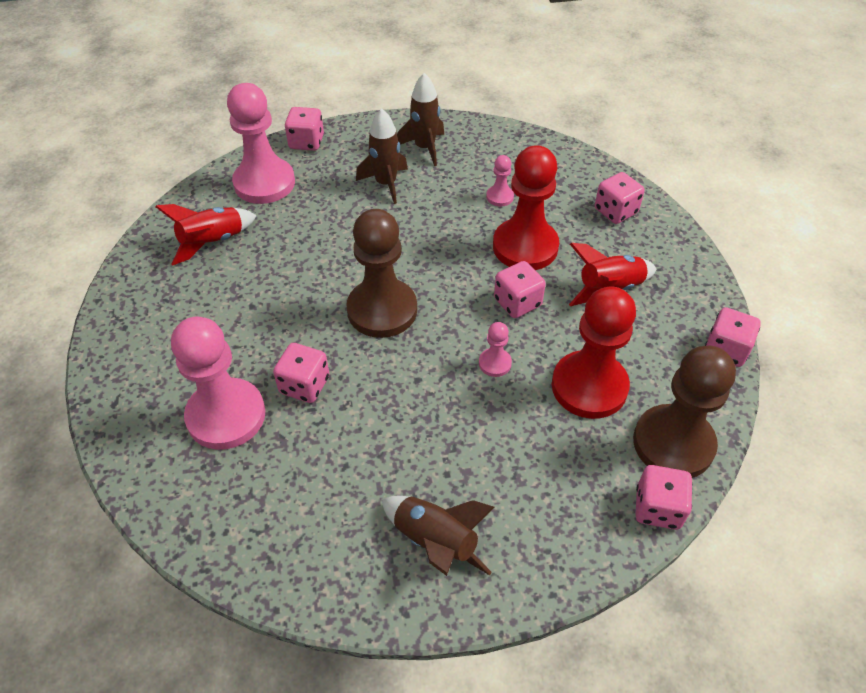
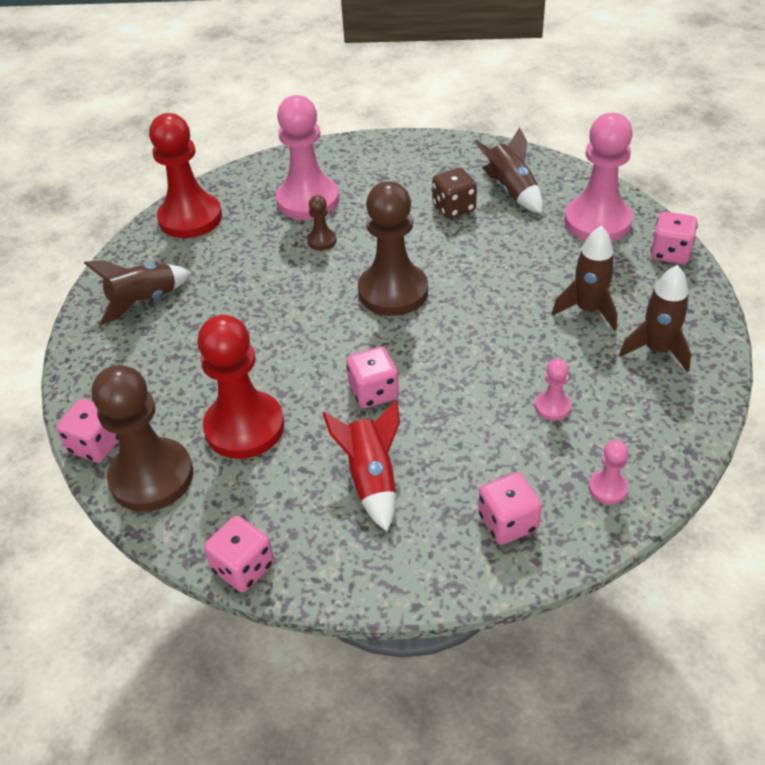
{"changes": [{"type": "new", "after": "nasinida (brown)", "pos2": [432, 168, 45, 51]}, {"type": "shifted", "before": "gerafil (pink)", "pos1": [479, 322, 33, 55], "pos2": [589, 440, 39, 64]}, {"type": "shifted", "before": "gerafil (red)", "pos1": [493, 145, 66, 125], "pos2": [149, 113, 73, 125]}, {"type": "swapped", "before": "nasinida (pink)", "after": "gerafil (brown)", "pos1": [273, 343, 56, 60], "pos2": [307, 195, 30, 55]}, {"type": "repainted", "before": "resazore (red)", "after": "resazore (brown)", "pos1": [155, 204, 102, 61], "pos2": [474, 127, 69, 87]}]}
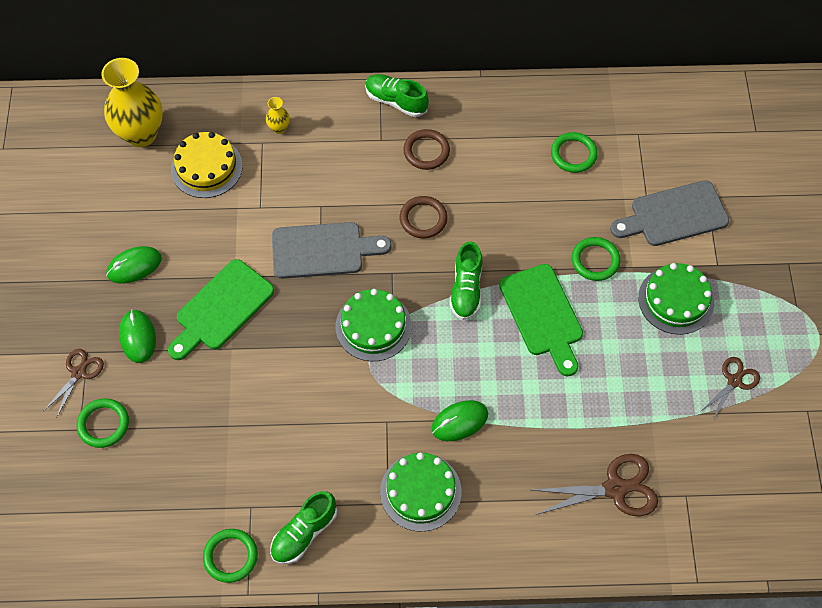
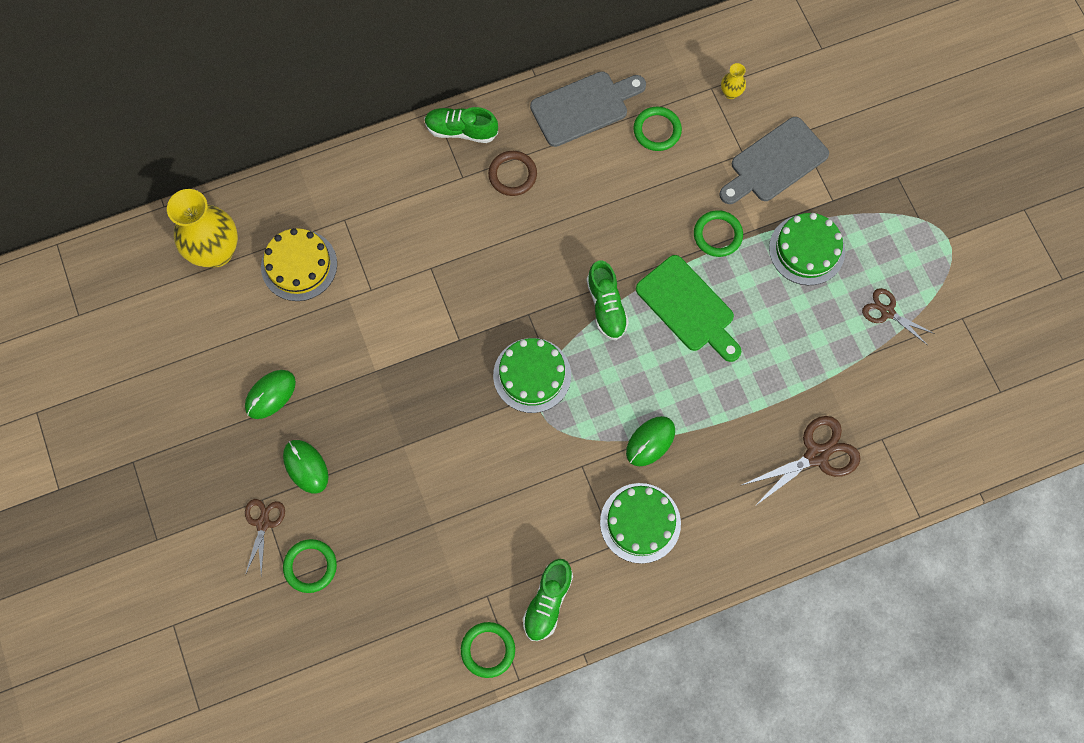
{"changes": [{"type": "gone", "before": "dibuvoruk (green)", "pos1": [168, 259, 106, 101]}, {"type": "gone", "before": "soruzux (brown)", "pos1": [400, 196, 48, 42]}, {"type": "shifted", "before": "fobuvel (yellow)", "pos1": [266, 97, 24, 37], "pos2": [721, 63, 25, 36]}, {"type": "shifted", "before": "dibuvoruk (grey)", "pos1": [272, 222, 120, 57], "pos2": [530, 71, 116, 76]}, {"type": "rotated", "before": "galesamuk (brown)", "pos1": [701, 357, 59, 63], "pos2": [862, 288, 73, 57], "turn": -75}]}
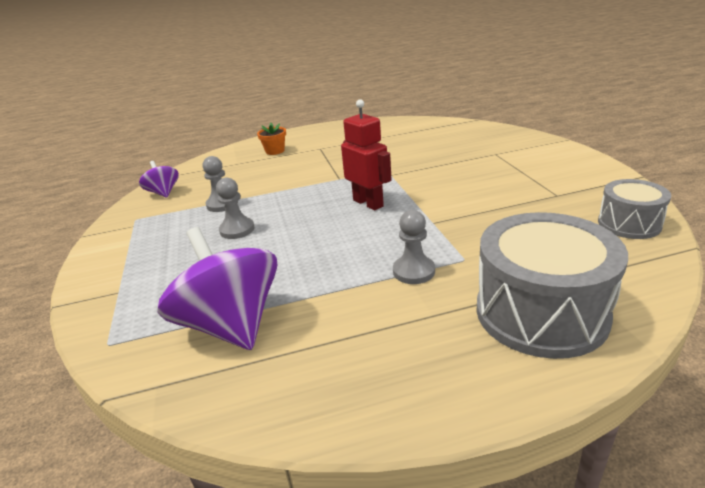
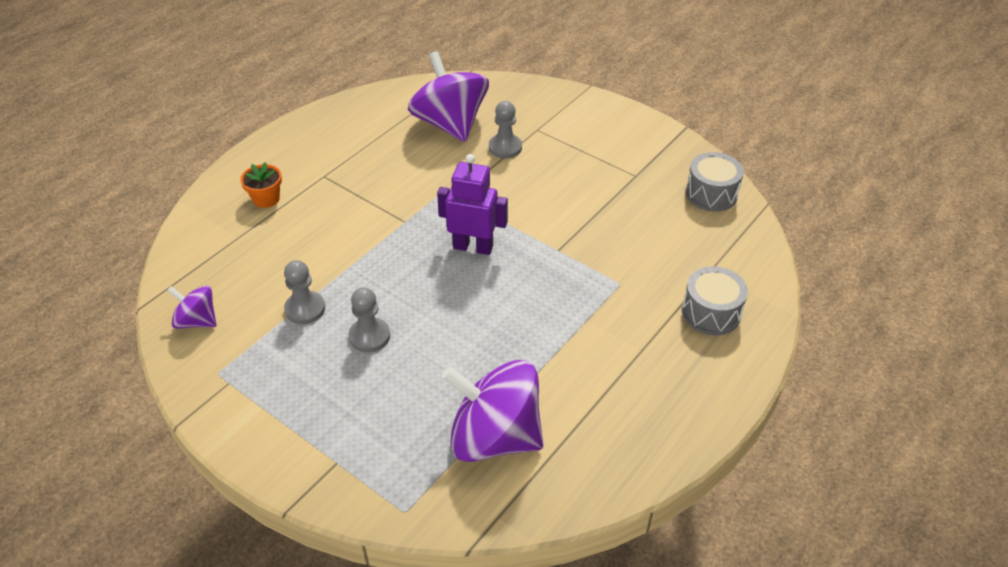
{"changes": [{"type": "new", "after": "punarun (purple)", "pos2": [408, 51, 81, 91]}, {"type": "shifted", "before": "gerafil (grey)", "pos1": [393, 210, 42, 74], "pos2": [489, 101, 33, 58]}, {"type": "repainted", "before": "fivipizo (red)", "after": "fivipizo (purple)", "pos1": [341, 99, 51, 112], "pos2": [437, 154, 71, 101]}, {"type": "scaled", "before": "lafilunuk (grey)", "pos1": [476, 212, 152, 147], "pos2": [682, 266, 66, 69], "scale": 0.57}]}
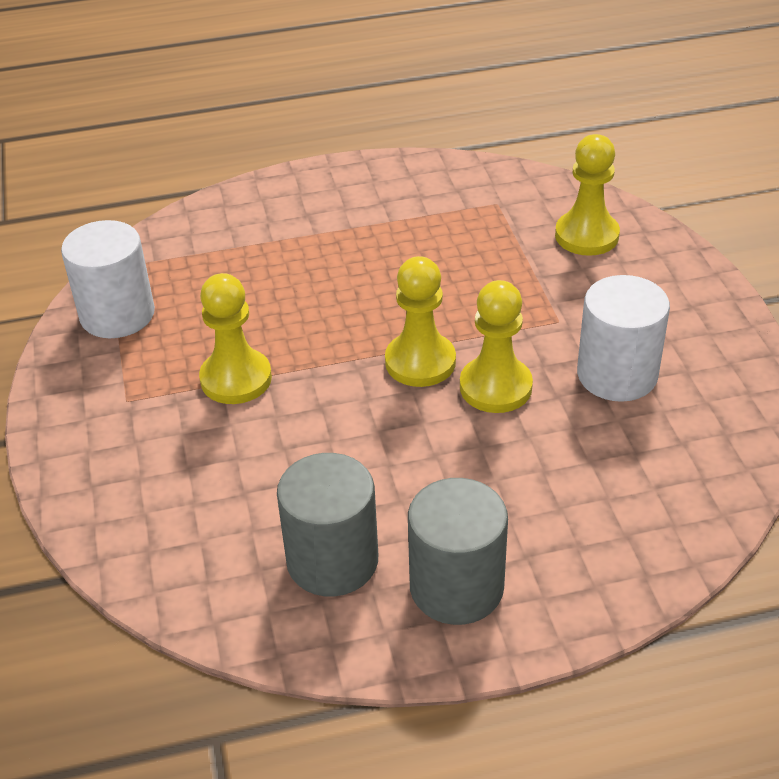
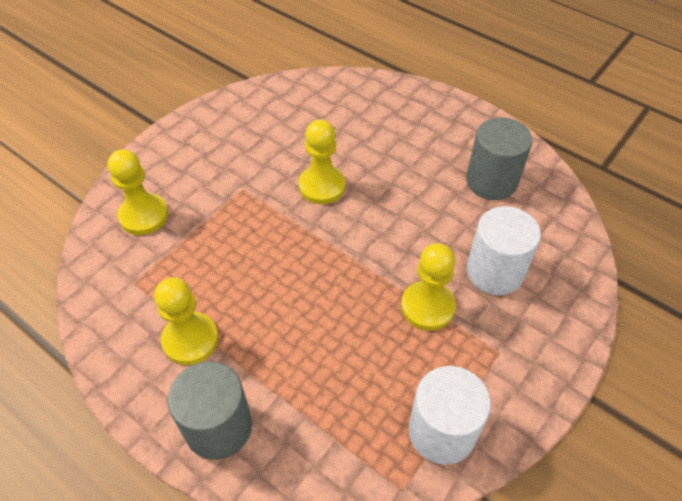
{"changes": [{"type": "shifted", "before": "gerafil (yellow)", "pos1": [385, 256, 71, 131], "pos2": [154, 277, 64, 88]}, {"type": "shifted", "before": "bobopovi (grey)", "pos1": [408, 478, 100, 147], "pos2": [168, 361, 84, 99]}, {"type": "shifted", "before": "bobopovi (white)", "pos1": [577, 275, 93, 127], "pos2": [467, 206, 74, 89]}]}
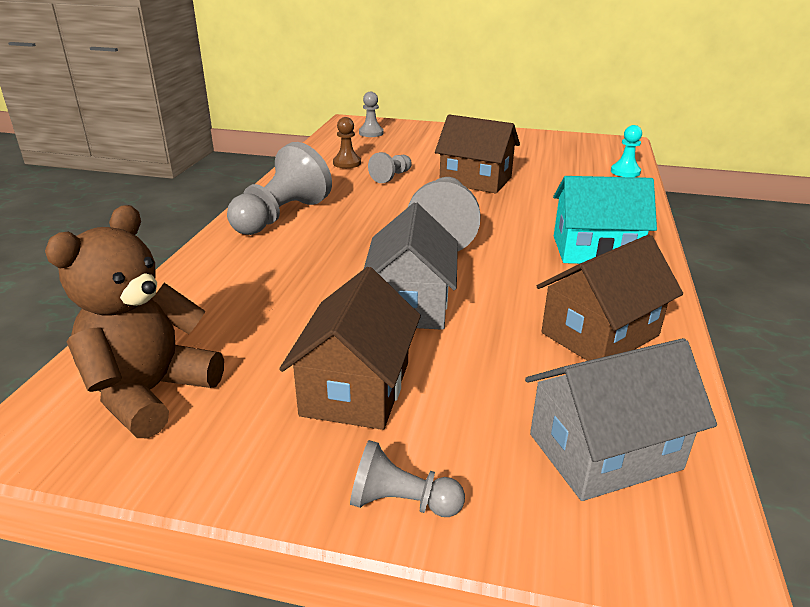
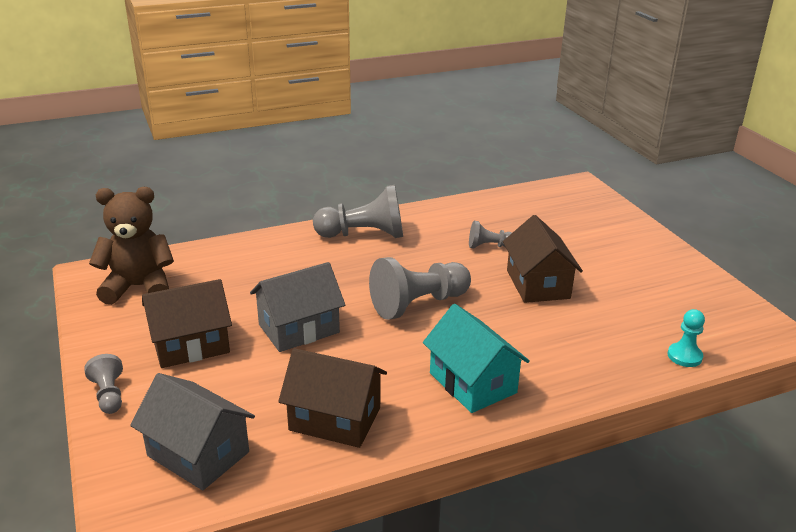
{"changes": [{"type": "gone", "before": "gerafil (brown)", "pos1": [333, 117, 28, 51]}, {"type": "gone", "before": "gerafil (grey)", "pos1": [359, 92, 25, 45]}]}
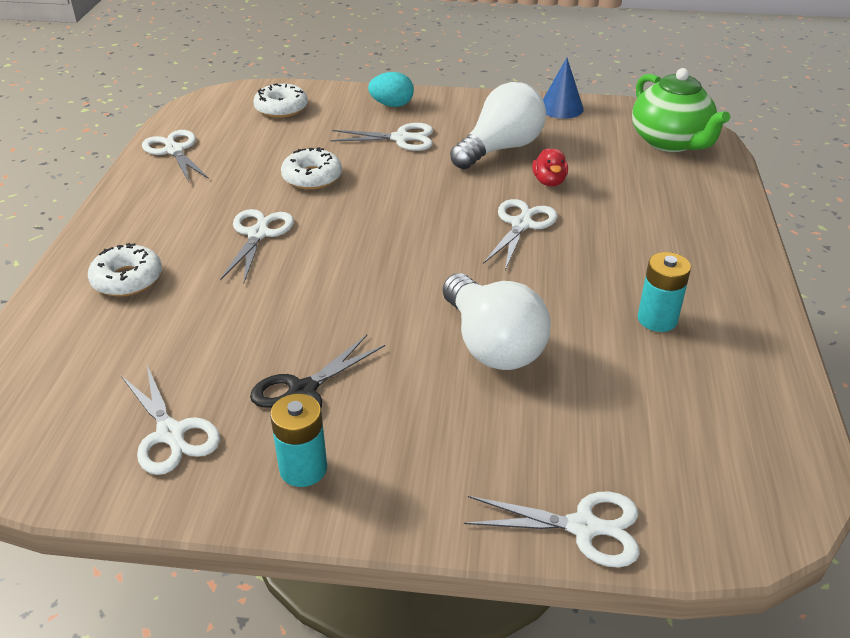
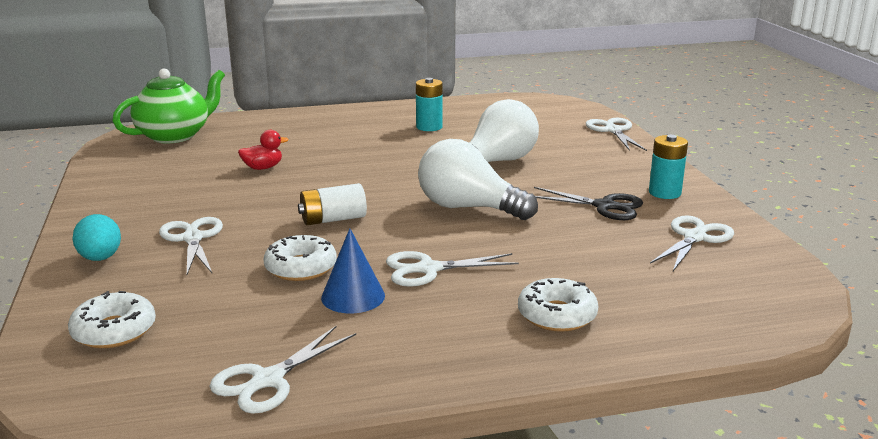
{"changes": [{"type": "gone", "before": "galesamuk (white)", "pos1": [483, 199, 75, 71]}, {"type": "new", "after": "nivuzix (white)", "pos2": [298, 183, 69, 42]}, {"type": "shifted", "before": "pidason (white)", "pos1": [450, 82, 96, 87], "pos2": [418, 139, 120, 81]}, {"type": "shifted", "before": "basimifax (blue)", "pos1": [543, 58, 41, 61], "pos2": [321, 228, 64, 85]}]}
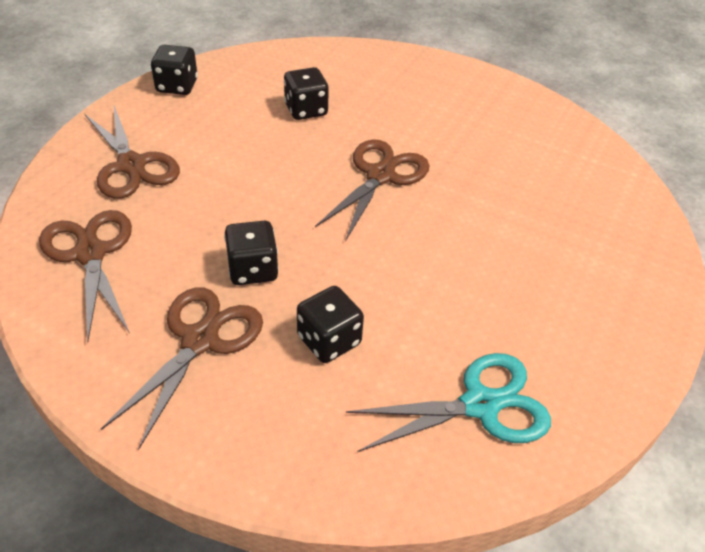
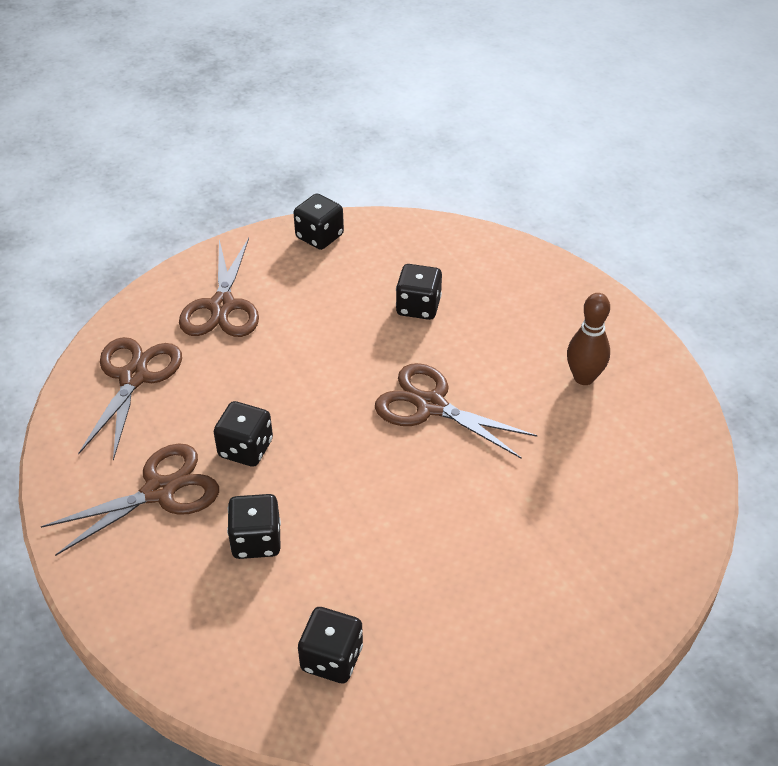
{"changes": [{"type": "new", "after": "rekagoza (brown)", "pos2": [567, 293, 43, 92]}, {"type": "swapped", "before": "galesamuk (turquoise)", "after": "nasinida (black)", "pos1": [346, 353, 205, 99], "pos2": [298, 607, 65, 76]}, {"type": "rotated", "before": "galesamuk (brown)", "pos1": [315, 139, 115, 103], "pos2": [375, 363, 162, 96], "turn": -120}]}
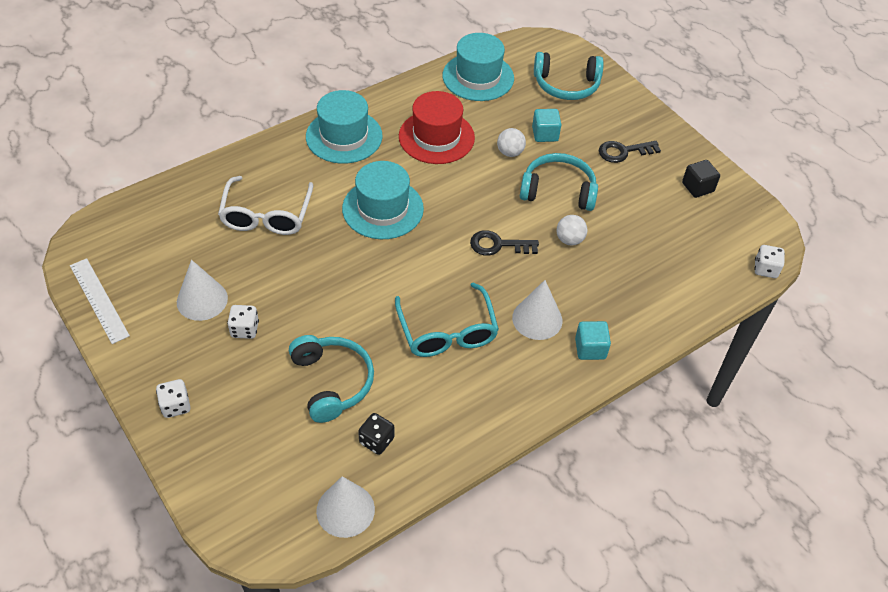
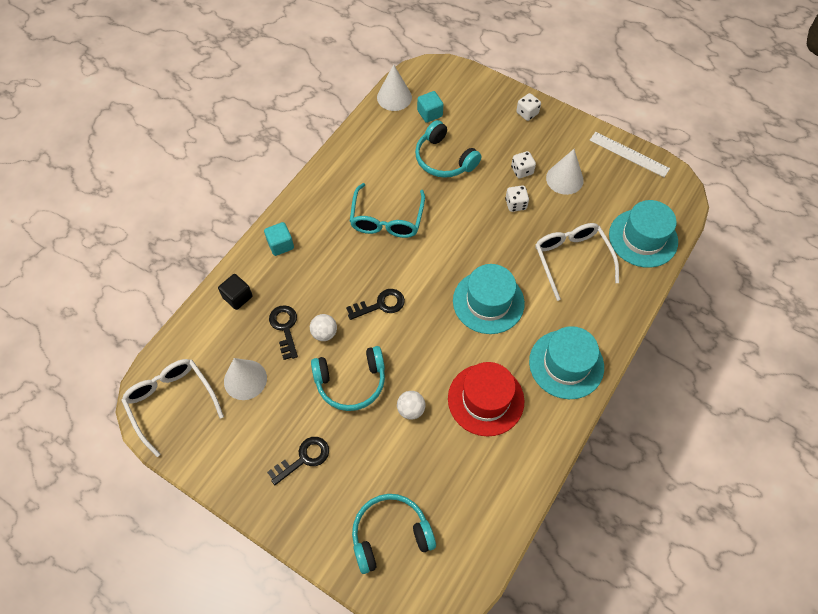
{"changes": [{"type": "gone", "before": "nasinida (black)", "pos1": [358, 413, 36, 42]}, {"type": "new", "after": "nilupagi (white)", "pos2": [121, 359, 103, 98]}, {"type": "new", "after": "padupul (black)", "pos2": [269, 305, 29, 55]}, {"type": "shifted", "before": "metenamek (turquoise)", "pos1": [442, 33, 72, 68], "pos2": [609, 200, 69, 68]}, {"type": "shifted", "before": "basimifax (white)", "pos1": [512, 280, 50, 60], "pos2": [224, 358, 43, 42]}, {"type": "shifted", "before": "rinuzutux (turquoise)", "pos1": [532, 109, 30, 33], "pos2": [417, 91, 26, 32]}, {"type": "shifted", "before": "rinuzutux (black)", "pos1": [682, 160, 38, 38], "pos2": [218, 274, 35, 36]}, {"type": "shifted", "before": "nasinida (white)", "pos1": [754, 245, 31, 33], "pos2": [505, 185, 24, 27]}, {"type": "rotated", "before": "nilupagi (turquoise)", "pos1": [395, 282, 104, 75], "pos2": [350, 183, 75, 55], "turn": -135}]}
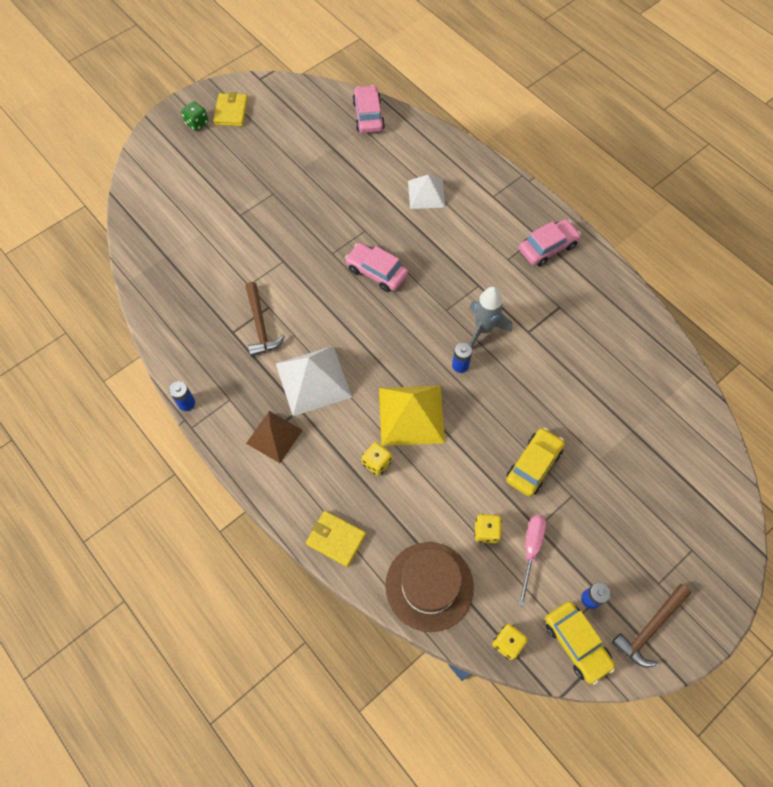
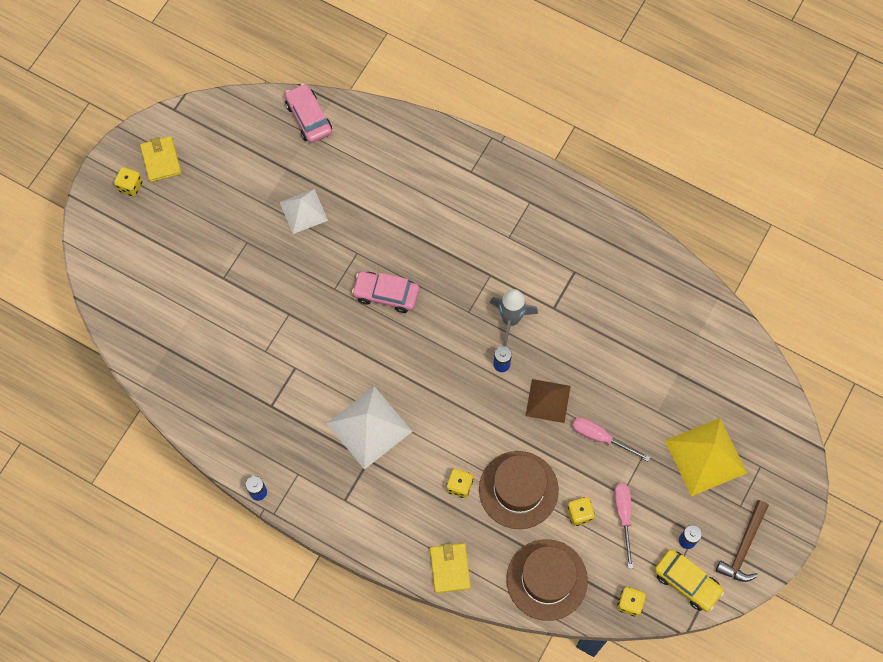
{"changes": [{"type": "gone", "before": "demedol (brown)", "pos1": [245, 282, 40, 75]}, {"type": "gone", "before": "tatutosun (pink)", "pos1": [519, 219, 62, 48]}, {"type": "new", "after": "metenamek (brown)", "pos2": [479, 451, 80, 78]}, {"type": "shifted", "before": "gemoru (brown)", "pos1": [246, 411, 57, 52], "pos2": [525, 379, 46, 44]}, {"type": "shifted", "before": "gemoru (yellow)", "pos1": [379, 386, 66, 60], "pos2": [665, 418, 82, 78]}, {"type": "shifted", "before": "gemoru (white)", "pos1": [408, 175, 37, 34], "pos2": [280, 189, 48, 45]}, {"type": "swapped", "before": "tatutosun (yellow)", "after": "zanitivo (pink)", "pos1": [506, 428, 59, 68], "pos2": [572, 417, 78, 44]}, {"type": "repainted", "before": "nasinida (green)", "after": "nasinida (yellow)", "pos1": [181, 101, 27, 30], "pos2": [114, 167, 28, 29]}, {"type": "rotated", "before": "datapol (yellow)", "pos1": [306, 511, 60, 56], "pos2": [430, 543, 41, 50], "turn": 75}]}
